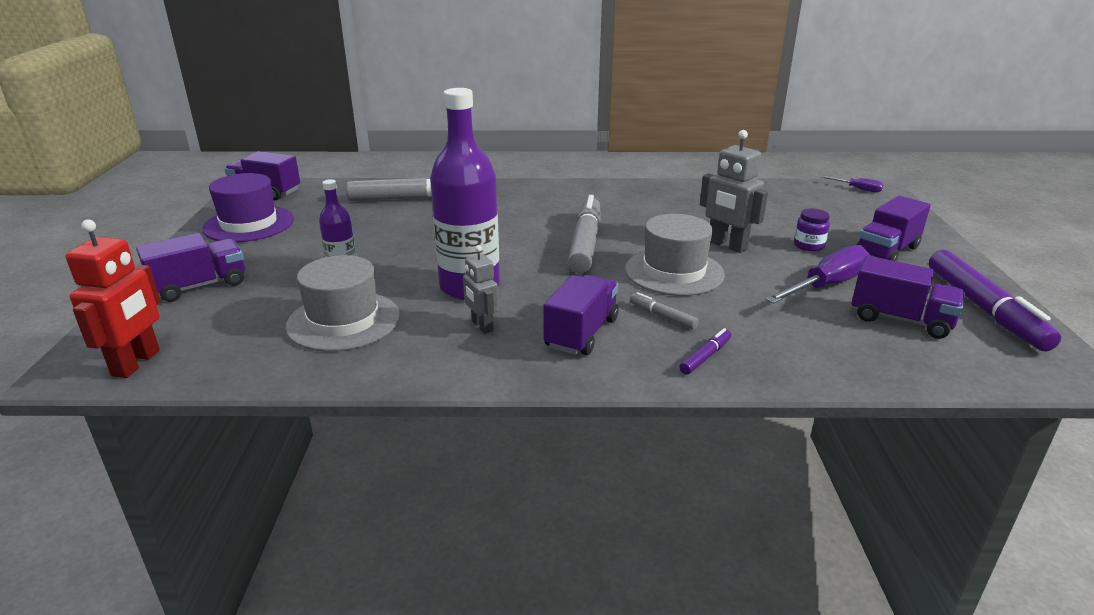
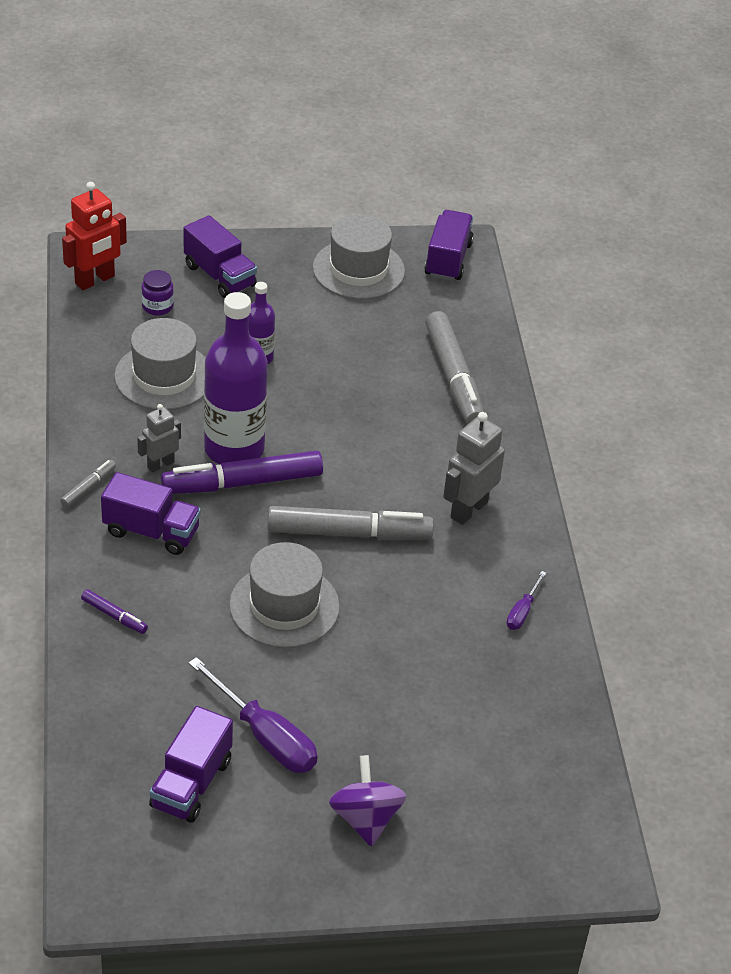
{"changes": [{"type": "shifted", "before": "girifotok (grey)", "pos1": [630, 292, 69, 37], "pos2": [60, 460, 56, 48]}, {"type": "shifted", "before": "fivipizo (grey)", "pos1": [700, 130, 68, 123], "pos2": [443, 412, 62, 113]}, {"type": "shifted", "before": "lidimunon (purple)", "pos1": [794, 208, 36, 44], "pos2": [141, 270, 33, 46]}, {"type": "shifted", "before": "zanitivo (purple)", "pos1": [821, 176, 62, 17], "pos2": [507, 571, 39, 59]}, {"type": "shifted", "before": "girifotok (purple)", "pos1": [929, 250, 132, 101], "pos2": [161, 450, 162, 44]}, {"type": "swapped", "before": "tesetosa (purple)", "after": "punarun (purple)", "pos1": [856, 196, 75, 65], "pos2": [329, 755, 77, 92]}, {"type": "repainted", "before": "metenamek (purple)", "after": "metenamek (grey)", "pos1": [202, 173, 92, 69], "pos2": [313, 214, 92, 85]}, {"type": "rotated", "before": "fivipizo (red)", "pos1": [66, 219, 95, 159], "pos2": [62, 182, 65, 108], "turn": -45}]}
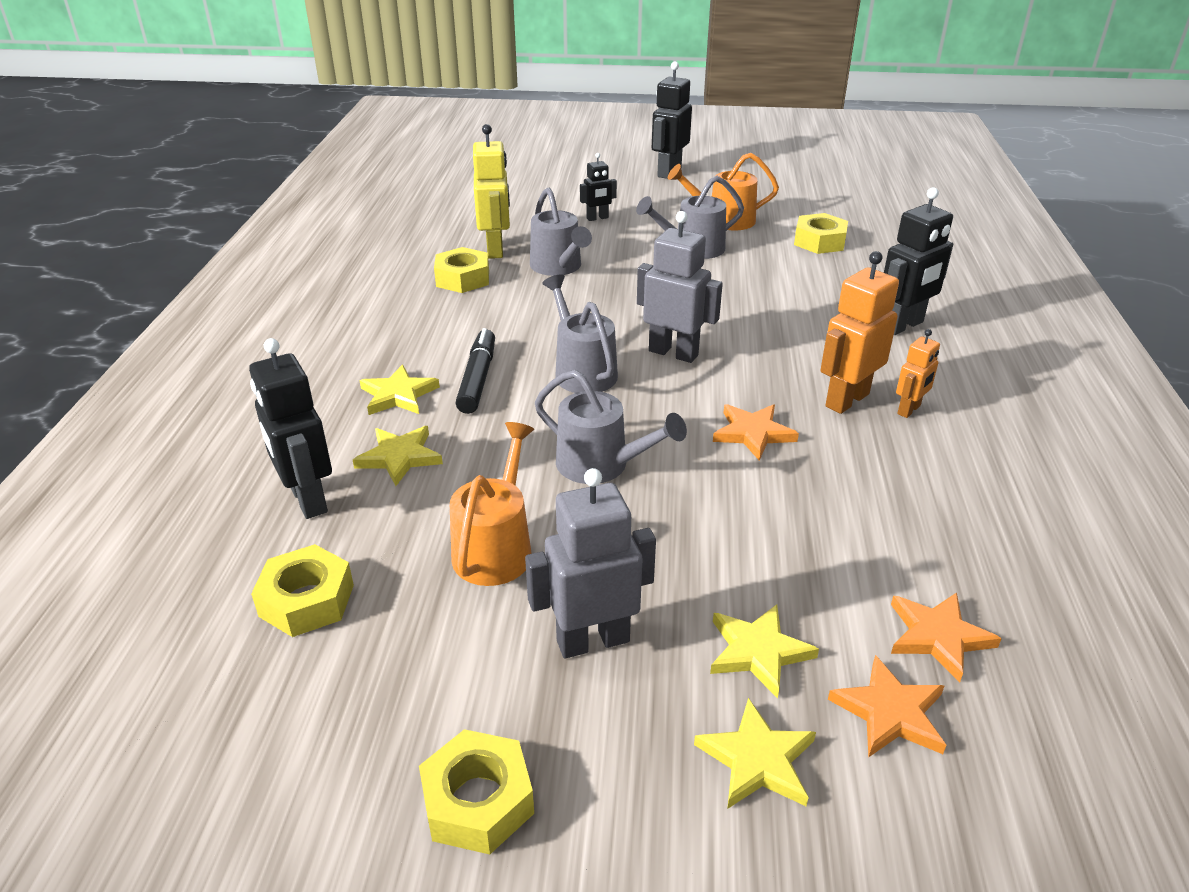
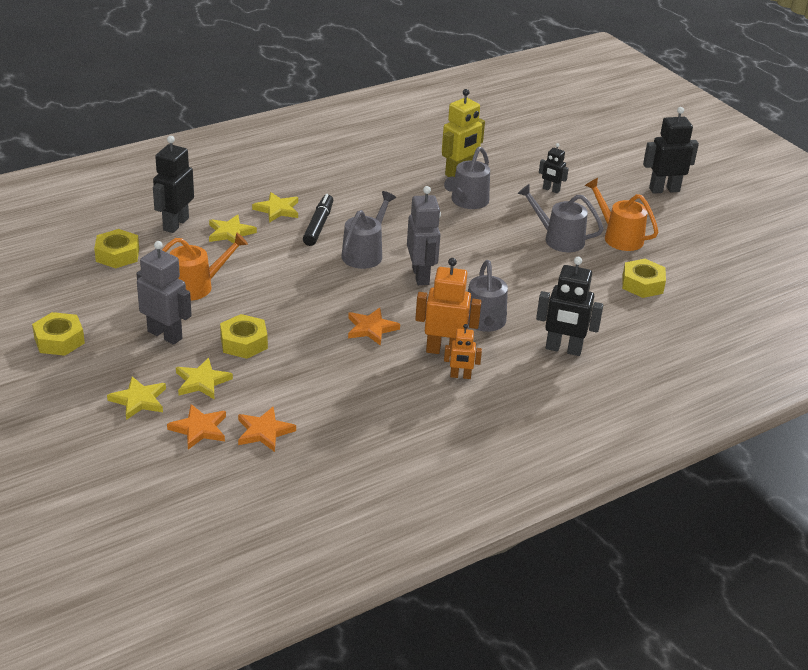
{"changes": [{"type": "shifted", "before": "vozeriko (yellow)", "pos1": [434, 247, 55, 46], "pos2": [220, 314, 48, 45]}, {"type": "shifted", "before": "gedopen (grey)", "pos1": [535, 370, 152, 114], "pos2": [468, 260, 40, 72]}, {"type": "rotated", "before": "girifotok (black)", "pos1": [455, 328, 40, 86], "pos2": [303, 194, 30, 52], "turn": -45}]}
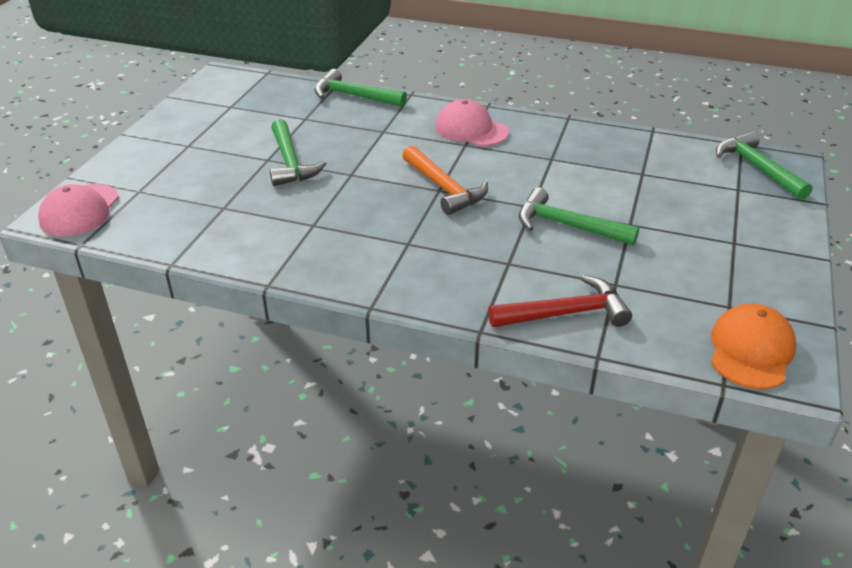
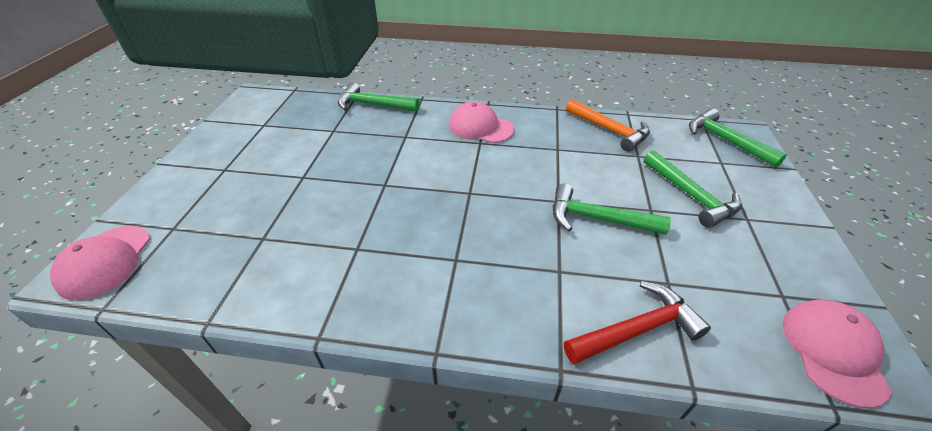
{"changes": [{"type": "shifted", "before": "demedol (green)", "pos1": [270, 119, 57, 67], "pos2": [644, 150, 98, 78]}, {"type": "shifted", "before": "demedol (orange)", "pos1": [402, 145, 86, 70], "pos2": [566, 99, 84, 53]}, {"type": "repainted", "before": "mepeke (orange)", "after": "mepeke (pink)", "pos1": [711, 304, 85, 85], "pos2": [782, 300, 110, 108]}]}
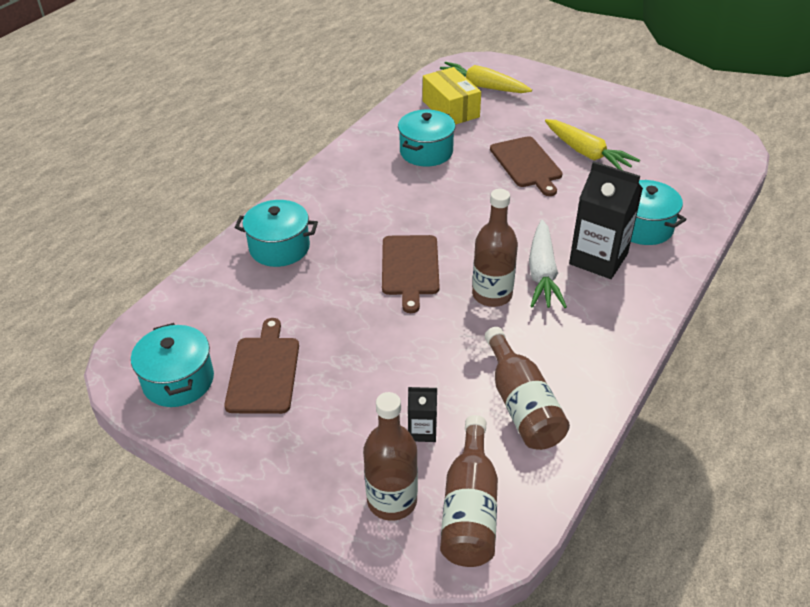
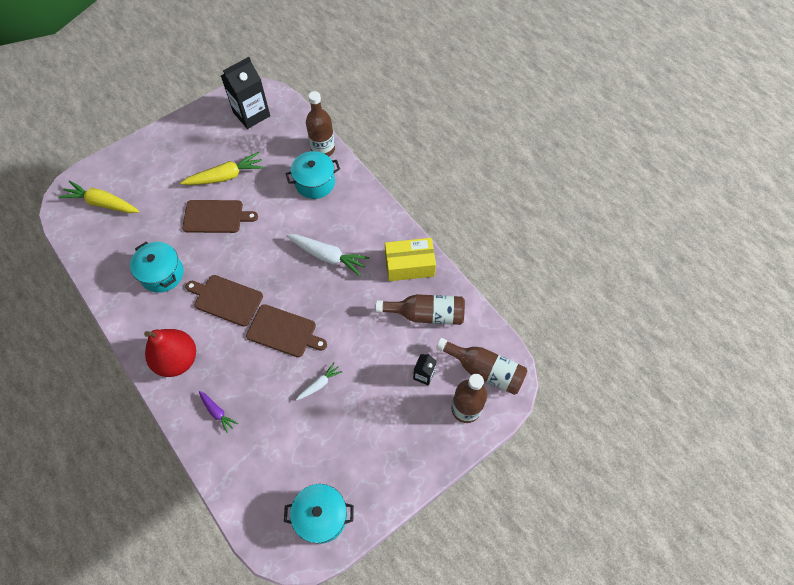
{"changes": [{"type": "new", "after": "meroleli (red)", "pos2": [144, 329, 52, 48]}, {"type": "new", "after": "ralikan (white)", "pos2": [296, 362, 47, 38]}, {"type": "shifted", "before": "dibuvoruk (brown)", "pos1": [224, 318, 75, 96], "pos2": [185, 275, 78, 52]}, {"type": "shifted", "before": "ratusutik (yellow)", "pos1": [423, 67, 58, 58], "pos2": [385, 238, 51, 43]}, {"type": "shifted", "before": "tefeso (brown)", "pos1": [472, 189, 46, 118], "pos2": [306, 91, 29, 65]}, {"type": "shifted", "before": "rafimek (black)", "pos1": [569, 161, 74, 118], "pos2": [221, 57, 49, 72]}, {"type": "swapped", "before": "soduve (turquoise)", "after": "ralikan (purple)", "pos1": [235, 200, 83, 67], "pos2": [199, 391, 39, 43]}, {"type": "rotated", "before": "ralikan (yellow)", "pos1": [440, 62, 92, 31], "pos2": [58, 181, 81, 32], "turn": 60}]}
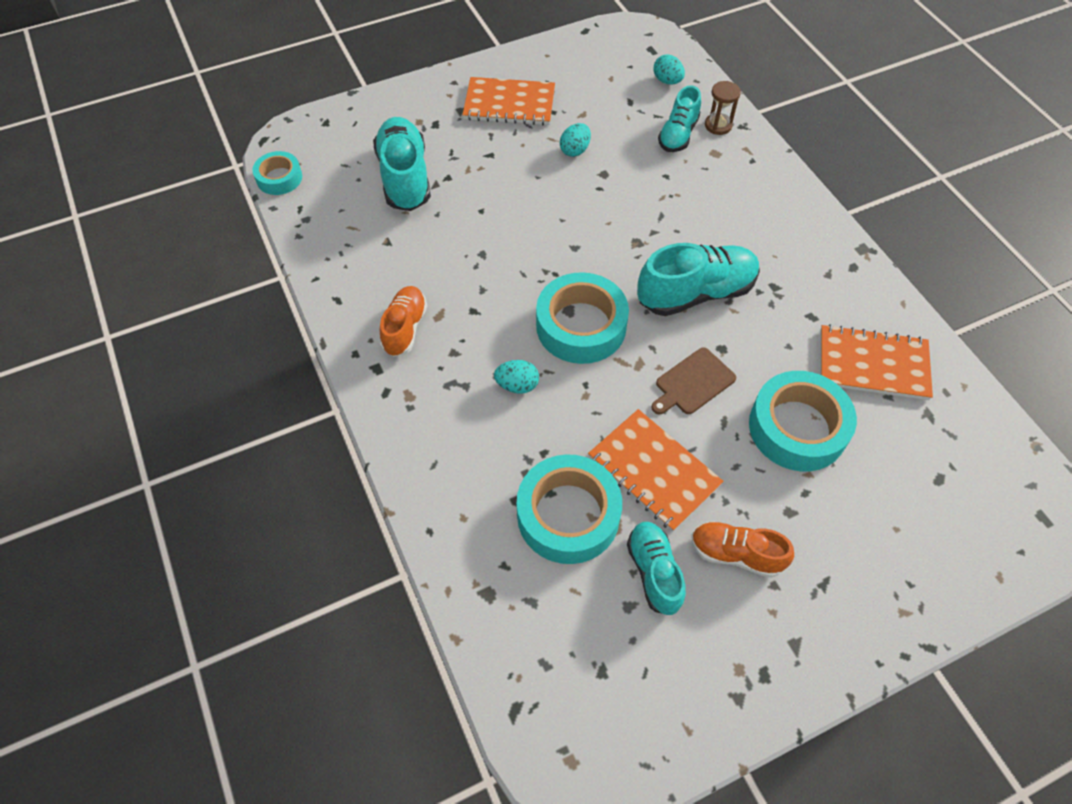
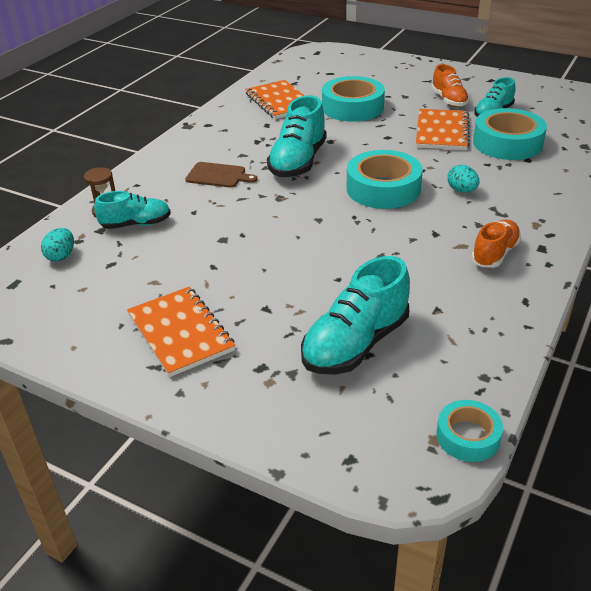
{"changes": [{"type": "gone", "before": "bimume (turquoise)", "pos1": [560, 123, 31, 34]}, {"type": "shifted", "before": "dibuvoruk (brown)", "pos1": [651, 347, 85, 67], "pos2": [185, 162, 72, 26]}, {"type": "rotated", "before": "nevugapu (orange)", "pos1": [380, 286, 47, 71], "pos2": [471, 219, 50, 49], "turn": 150}, {"type": "rotated", "before": "nevugapu (turquoise)", "pos1": [637, 243, 123, 73], "pos2": [267, 95, 59, 82], "turn": -105}]}
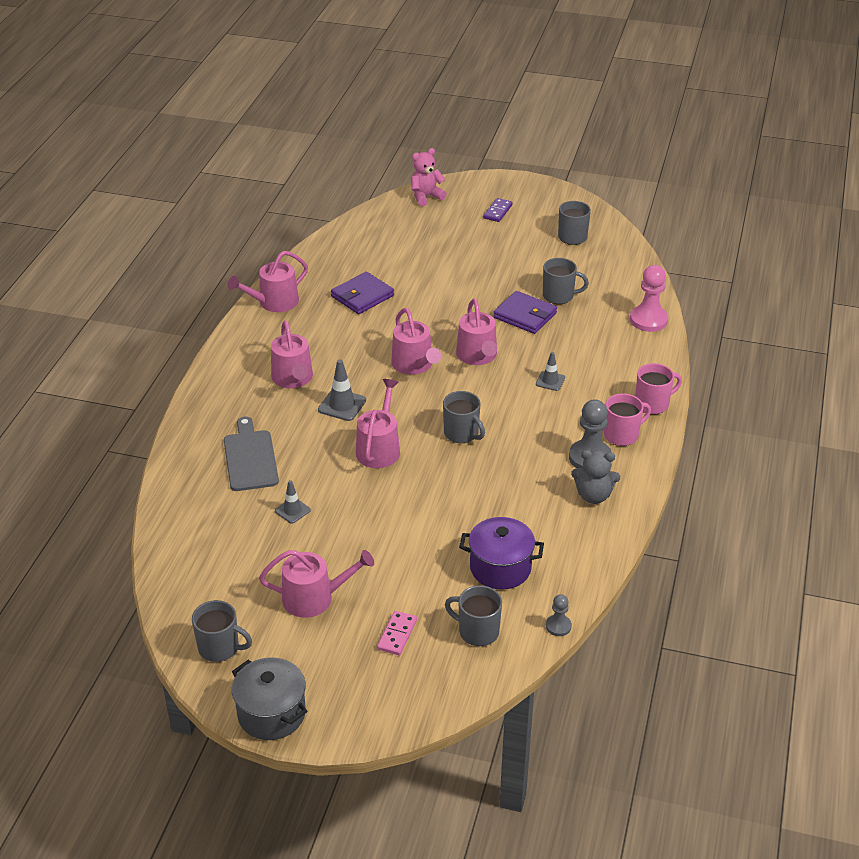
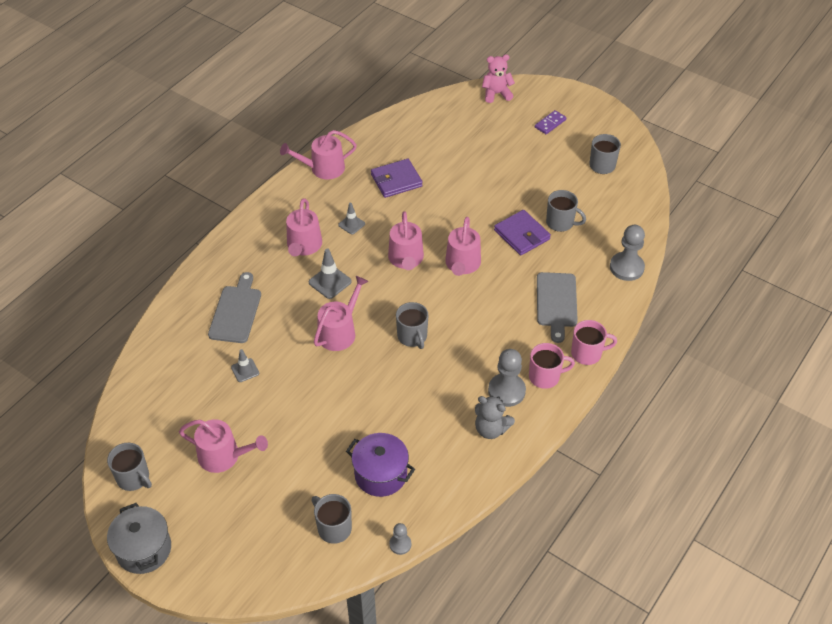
{"changes": [{"type": "gone", "before": "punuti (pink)", "pos1": [377, 611, 40, 45]}, {"type": "new", "after": "dibuvoruk (grey)", "pos2": [537, 272, 41, 71]}, {"type": "shifted", "before": "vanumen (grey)", "pos1": [536, 352, 29, 39], "pos2": [338, 203, 27, 32]}, {"type": "repainted", "before": "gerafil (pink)", "after": "gerafil (grey)", "pos1": [630, 265, 38, 67], "pos2": [610, 225, 35, 56]}]}
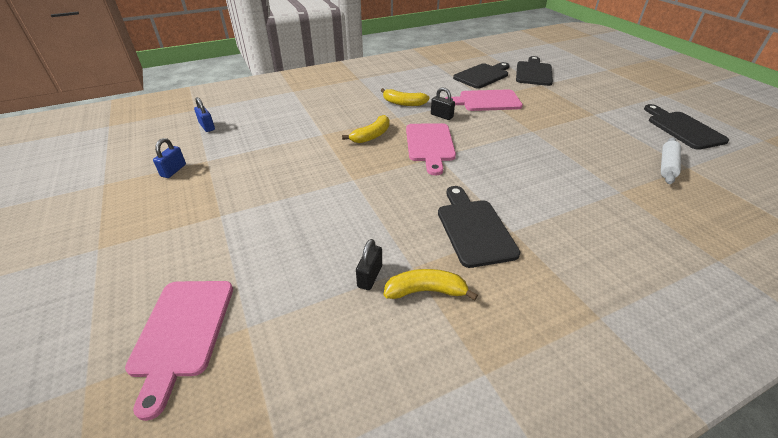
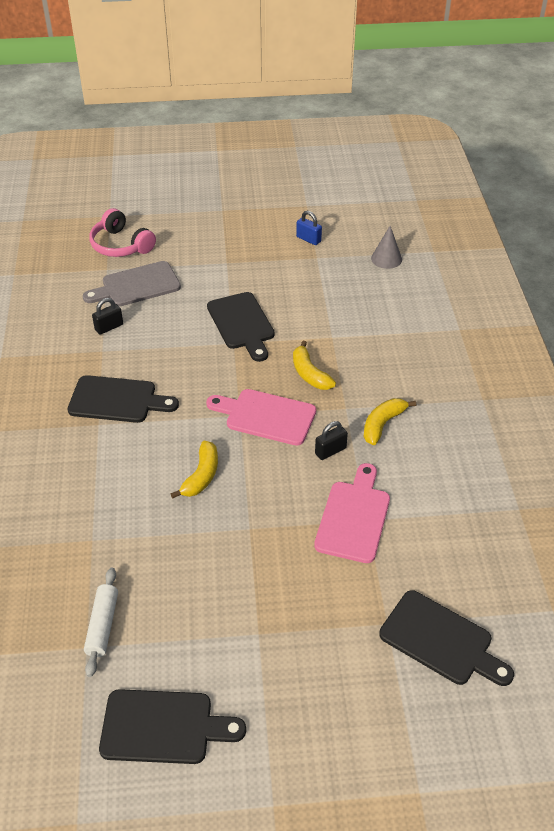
{"changes": [{"type": "new", "after": "dibuvoruk (grey)", "pos2": [83, 261, 98, 45]}, {"type": "shifted", "before": "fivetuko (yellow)", "pos1": [384, 269, 94, 32], "pos2": [171, 441, 47, 57]}, {"type": "shifted", "before": "dibuvoruk (black)", "pos1": [453, 62, 57, 26], "pos2": [207, 292, 68, 70]}, {"type": "swapped", "before": "dibuvoruk (pink)", "after": "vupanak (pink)", "pos1": [125, 281, 108, 140], "pos2": [89, 208, 67, 49]}, {"type": "swapped", "before": "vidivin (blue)", "after": "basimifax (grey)", "pos1": [194, 97, 21, 35], "pos2": [371, 226, 31, 43]}, {"type": "rotated", "before": "vidivin (black)", "pos1": [356, 239, 26, 51], "pos2": [92, 298, 31, 37], "turn": -75}, {"type": "rotated", "before": "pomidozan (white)", "pos1": [661, 137, 20, 47], "pos2": [84, 568, 34, 109], "turn": 45}]}
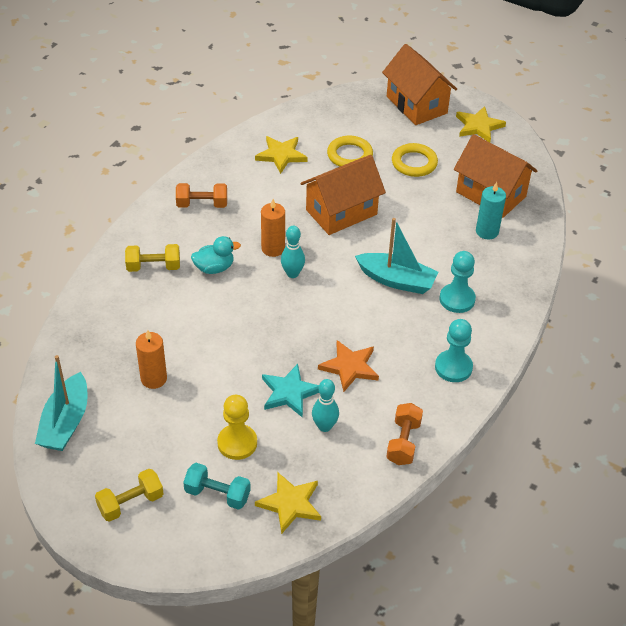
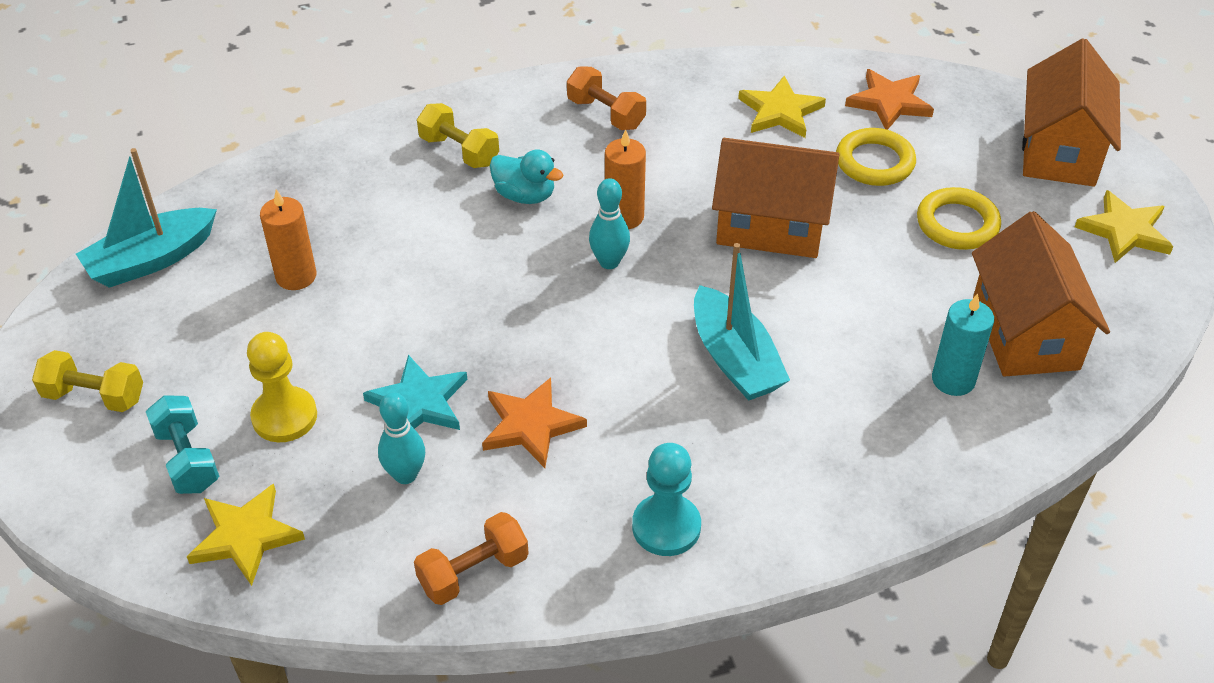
{"changes": [{"type": "gone", "before": "gerafil (turquoise)", "pos1": [440, 251, 36, 62]}, {"type": "new", "after": "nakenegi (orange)", "pos2": [845, 69, 89, 61]}]}
